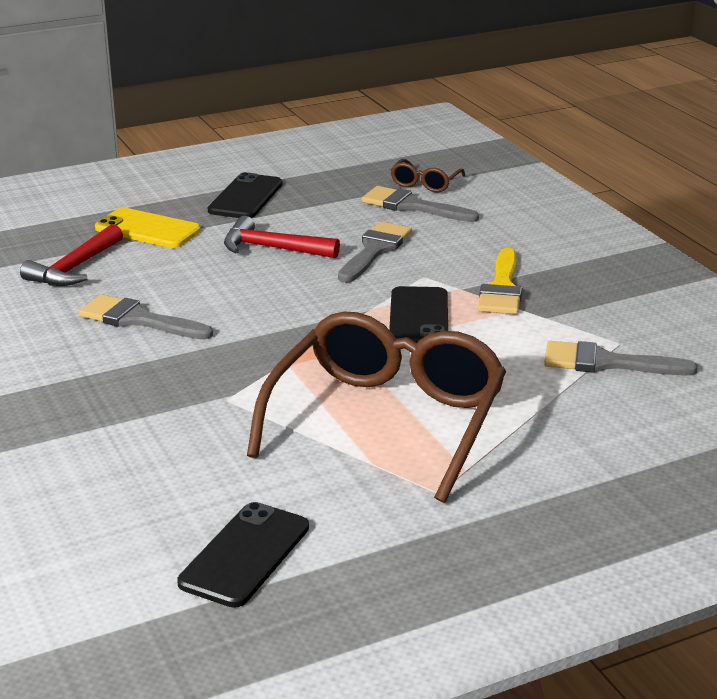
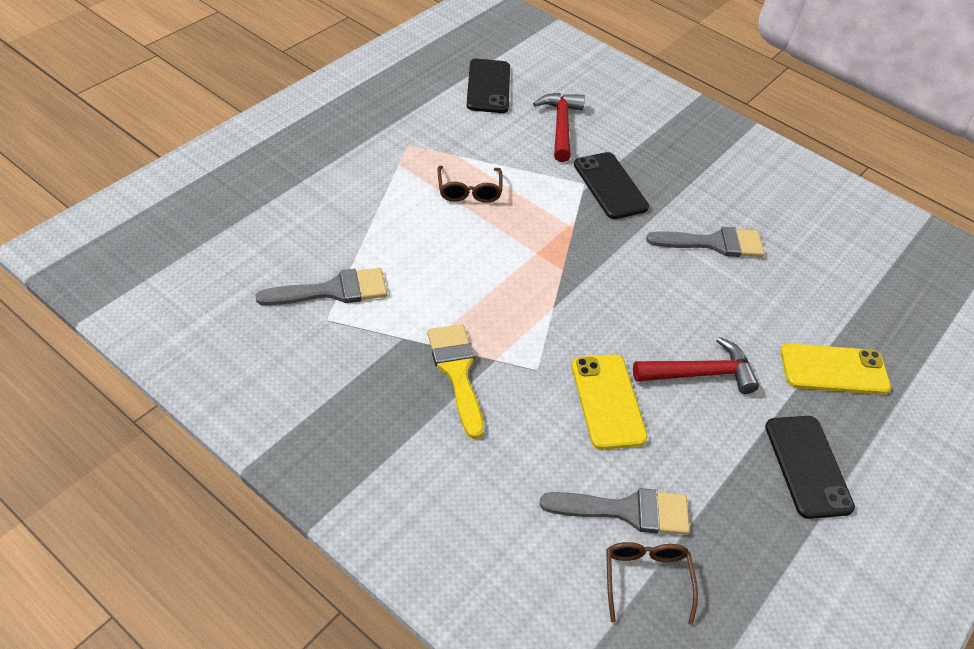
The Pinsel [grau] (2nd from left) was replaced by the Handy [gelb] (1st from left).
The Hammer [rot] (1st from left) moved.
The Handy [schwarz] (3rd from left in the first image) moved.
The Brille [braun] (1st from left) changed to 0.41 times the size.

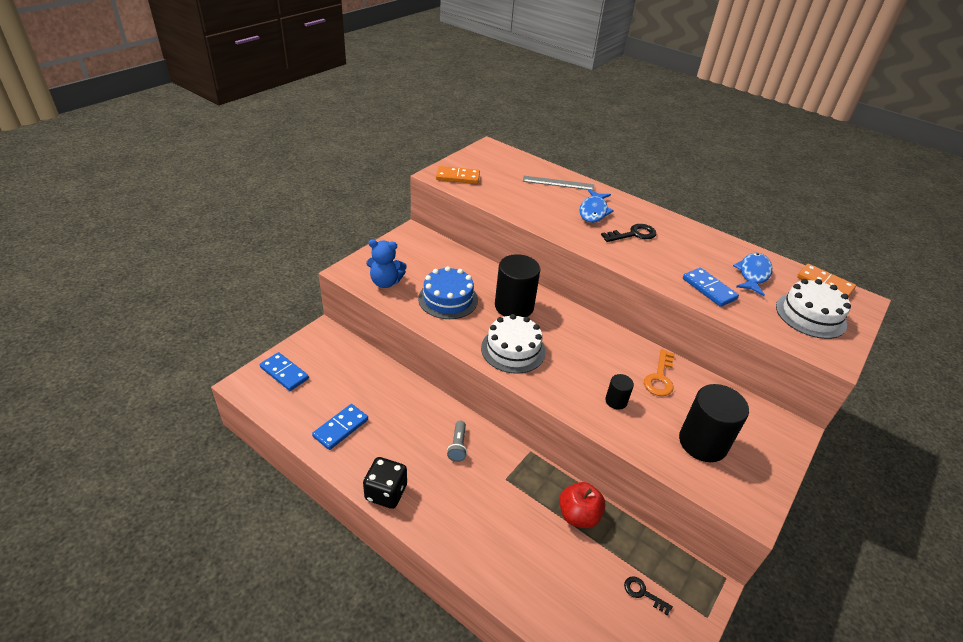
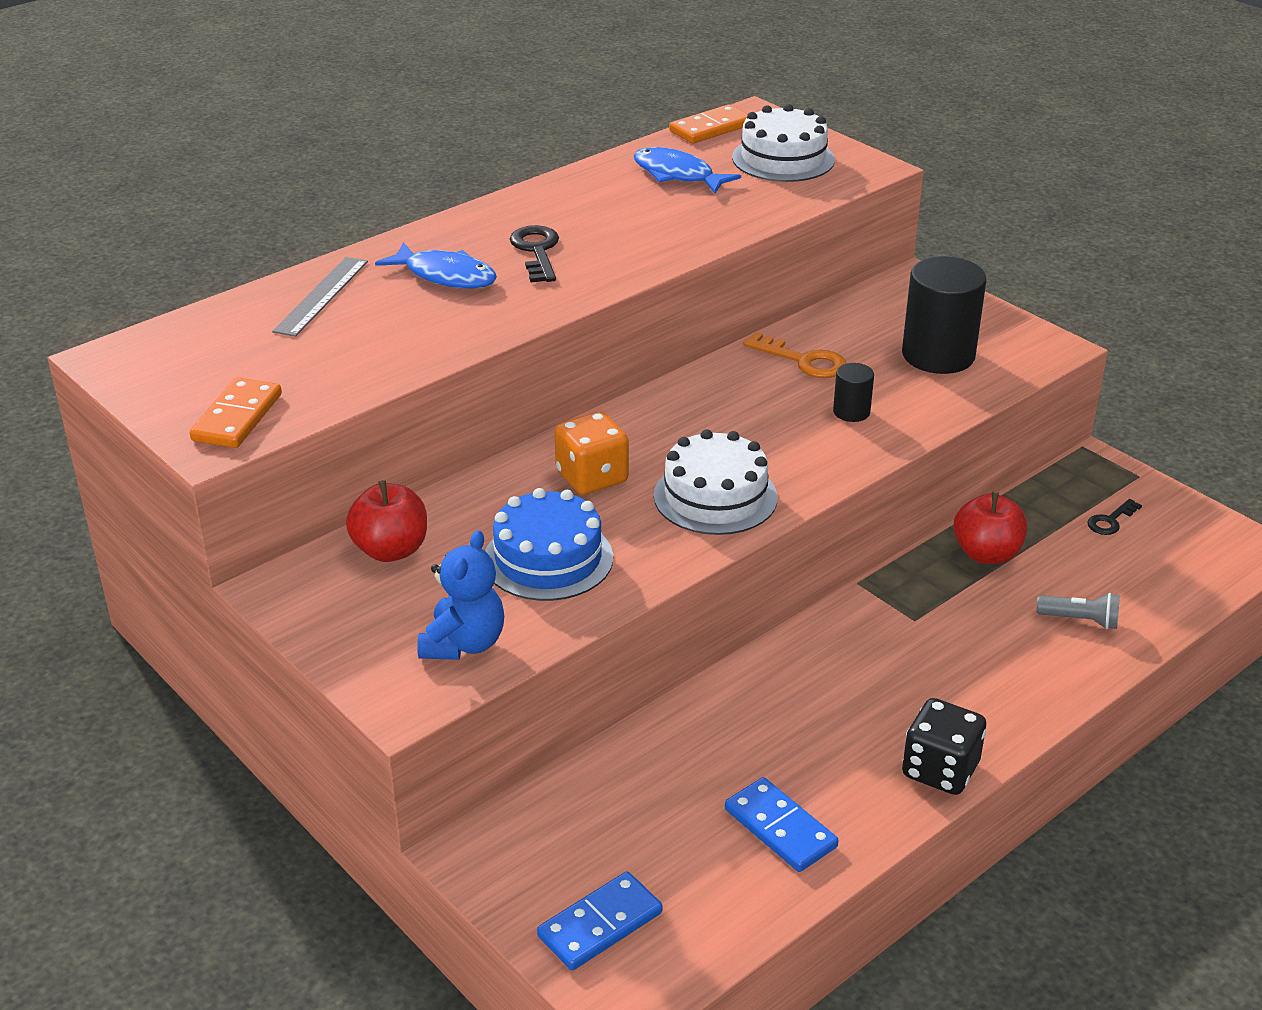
The Vollzylinder [schwarz] (1st from left) was replaced by the Spielwürfel [orange].
The Dominostein [blau] (3rd from left) disappeared.
The Taschenlampe [grau] moved.
The Apfel [rot] (1st from left) appeared.

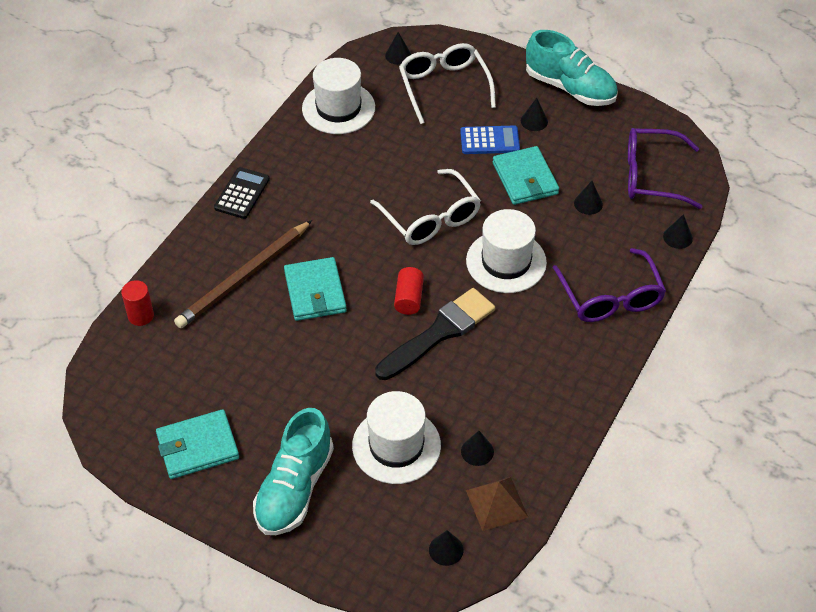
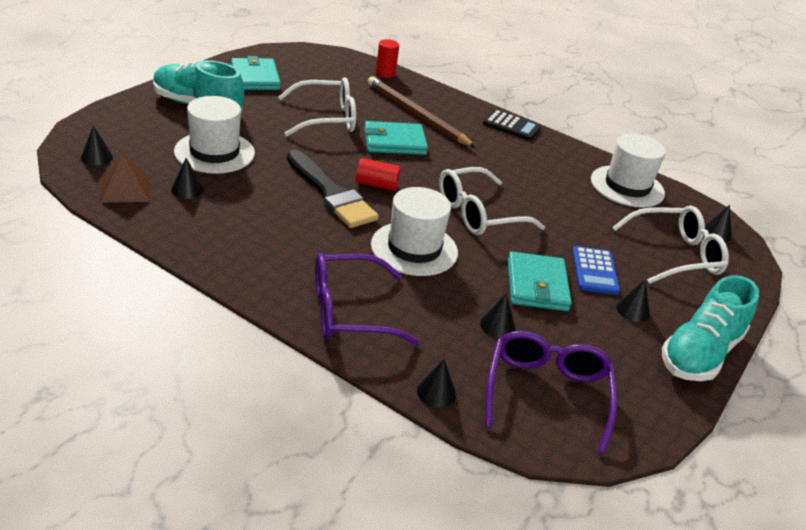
The Geldbörse [türkis] (3rd from left) turned 75 degrees counterclockwise.
The Brille [weiß] (1st from left) appeared.

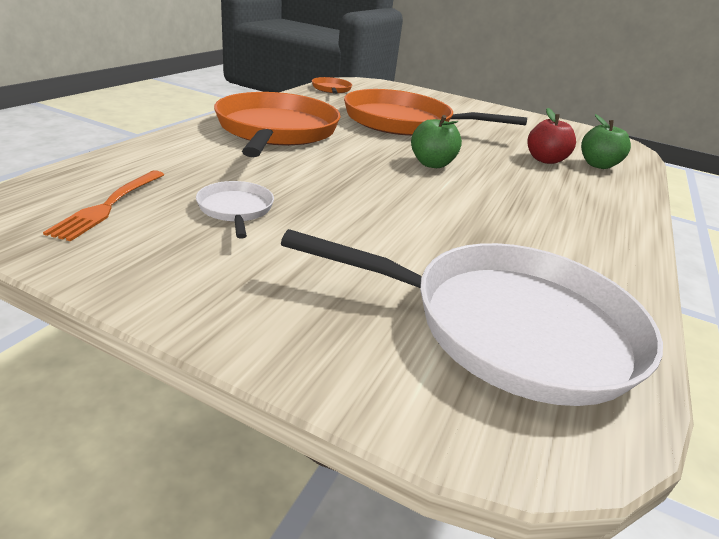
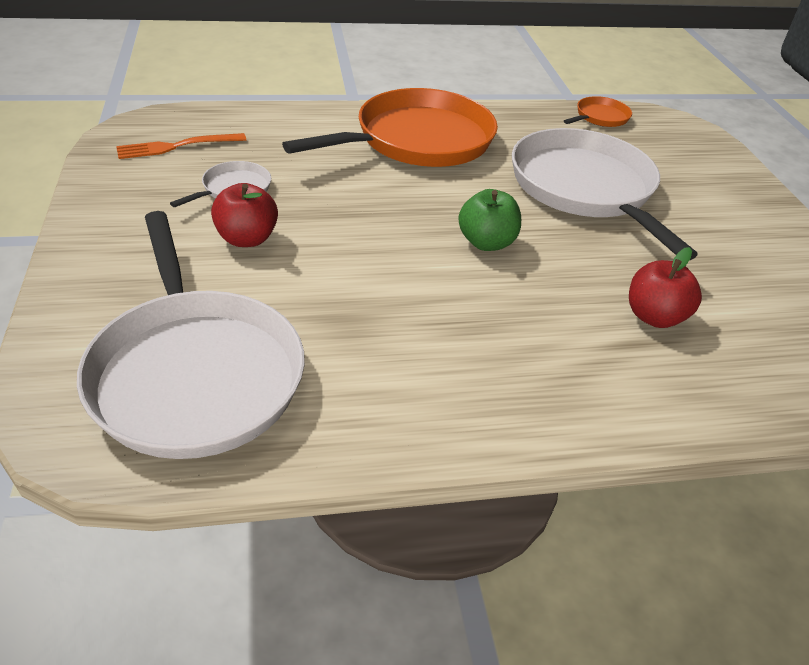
The Pfanne [orange] (3rd from left) became the Pfanne [weiß] (3rd from left).
The Apfel [grün] (2nd from left) disappeared.
The Apfel [rot] (1st from left) appeared.

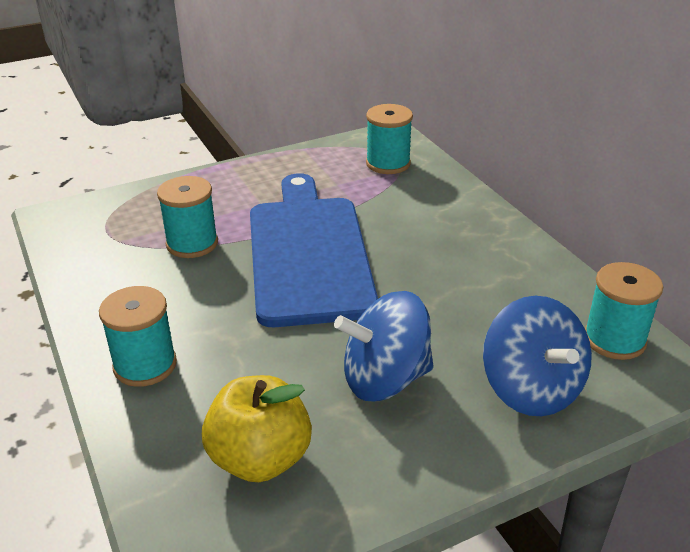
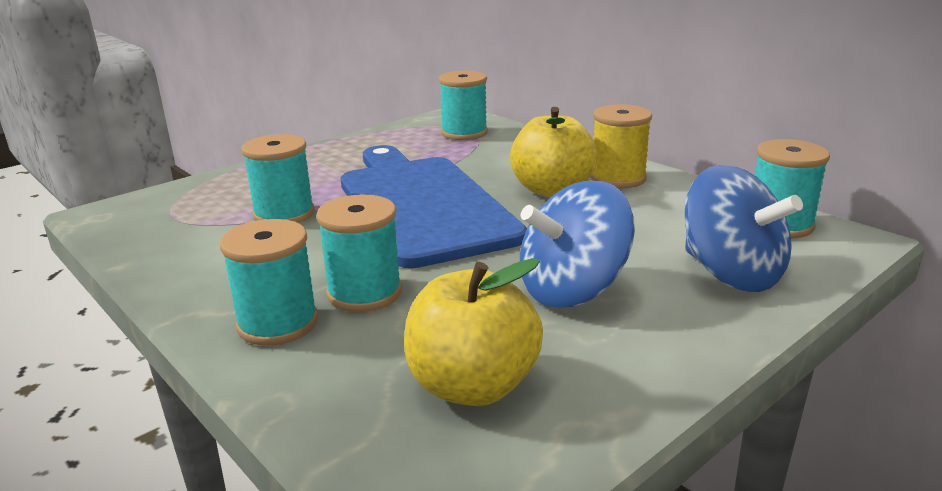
The Garnrolle [gelb] appeared.
The Apfel [gelb] (2nd from left) appeared.
The Garnrolle [türkis] (3rd from left) appeared.

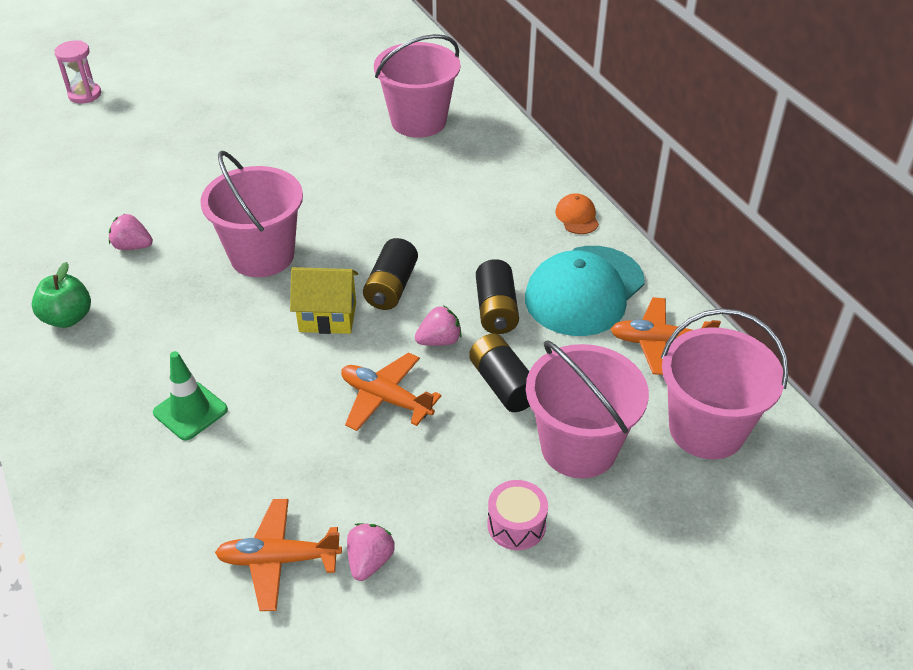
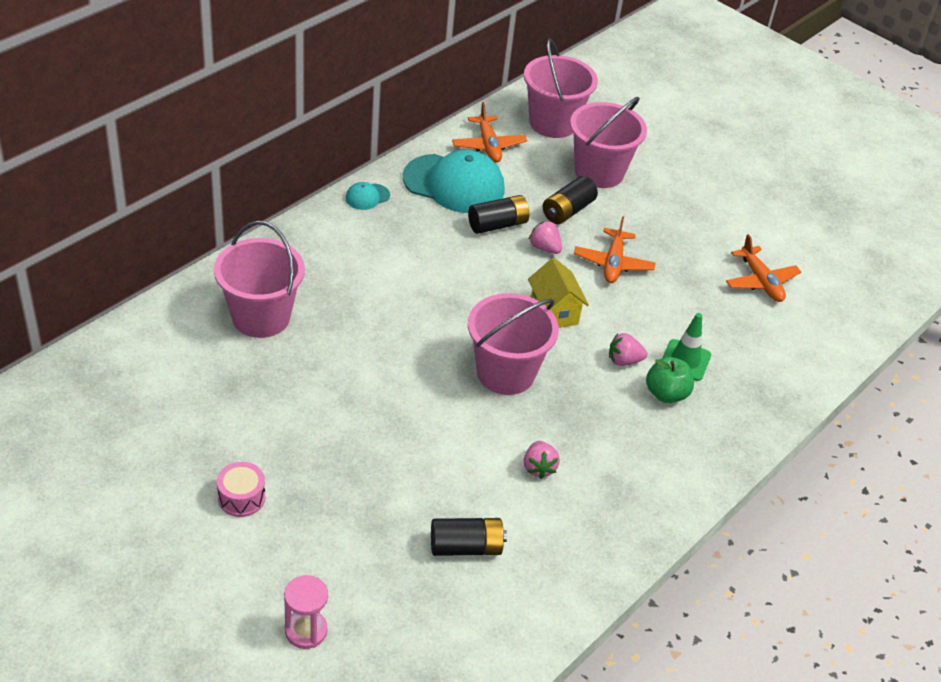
The Kappe [orange] became the Kappe [türkis] (1st from left).
The Batterie [schwarz] (1st from left) moved.
The Apfel [grün] moved.
The Trommel [rosa] moved.
The Erdbeere [rosa] (2nd from left in the first image) moved.

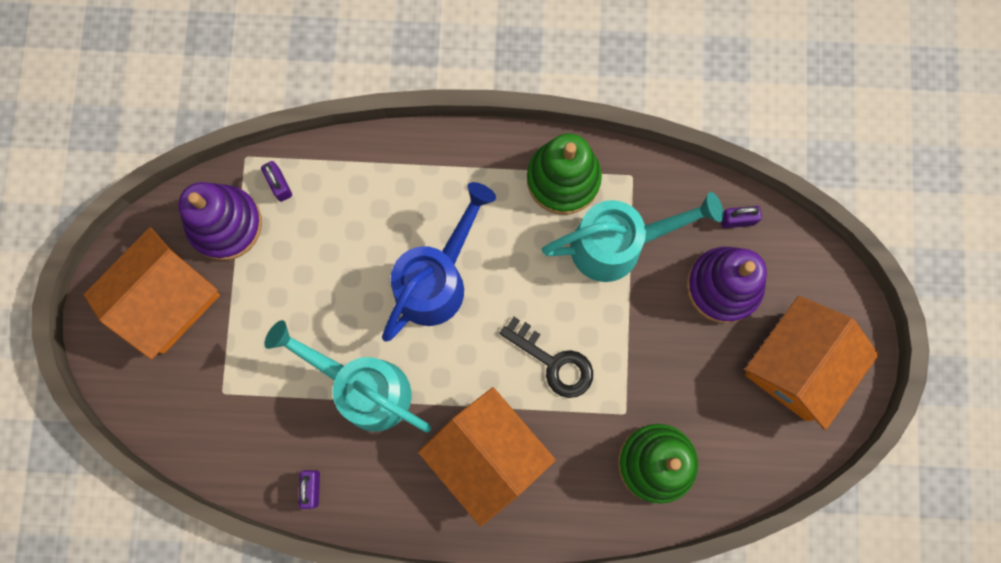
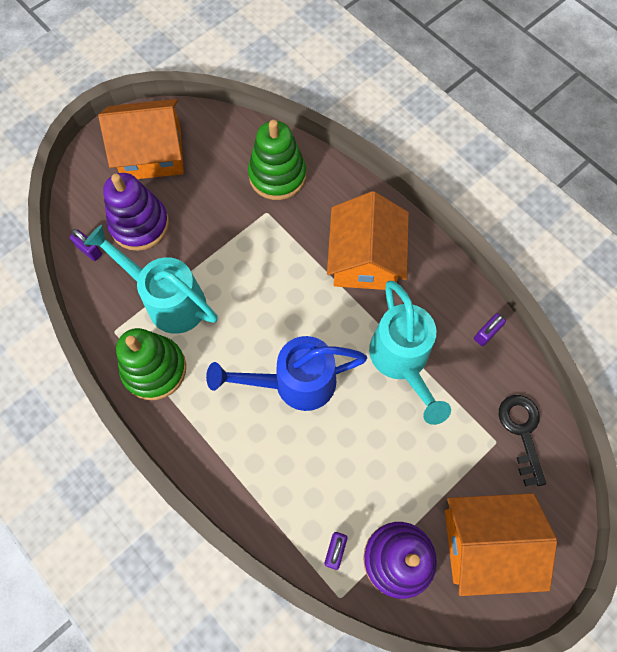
The Schlüssel [schwarz] moved.

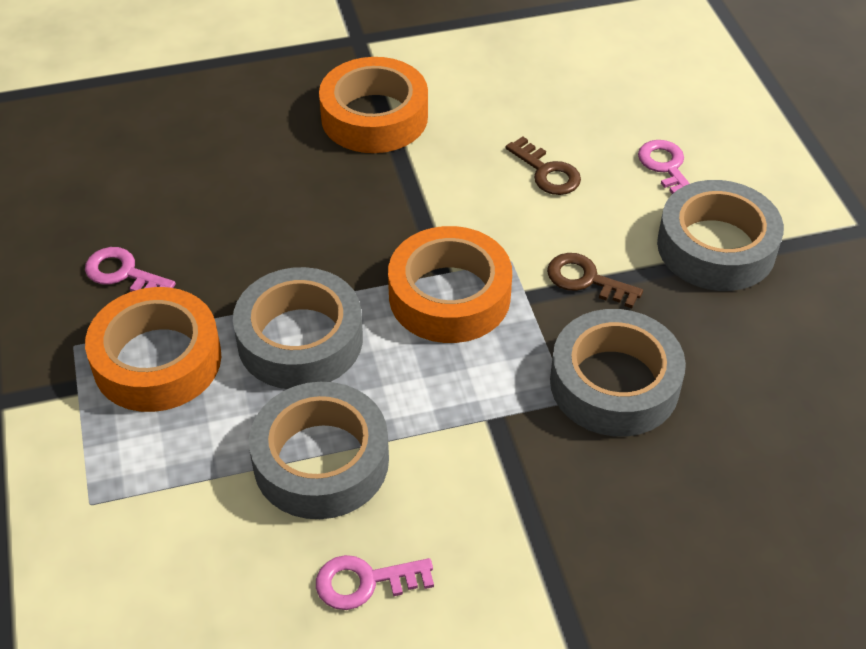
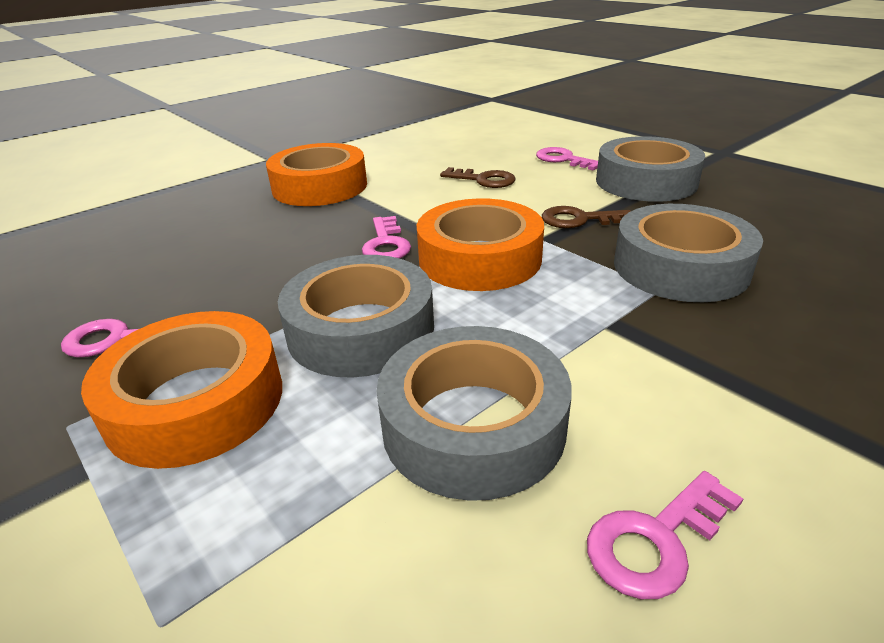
The Schlüssel [rosa] (2nd from left) appeared.

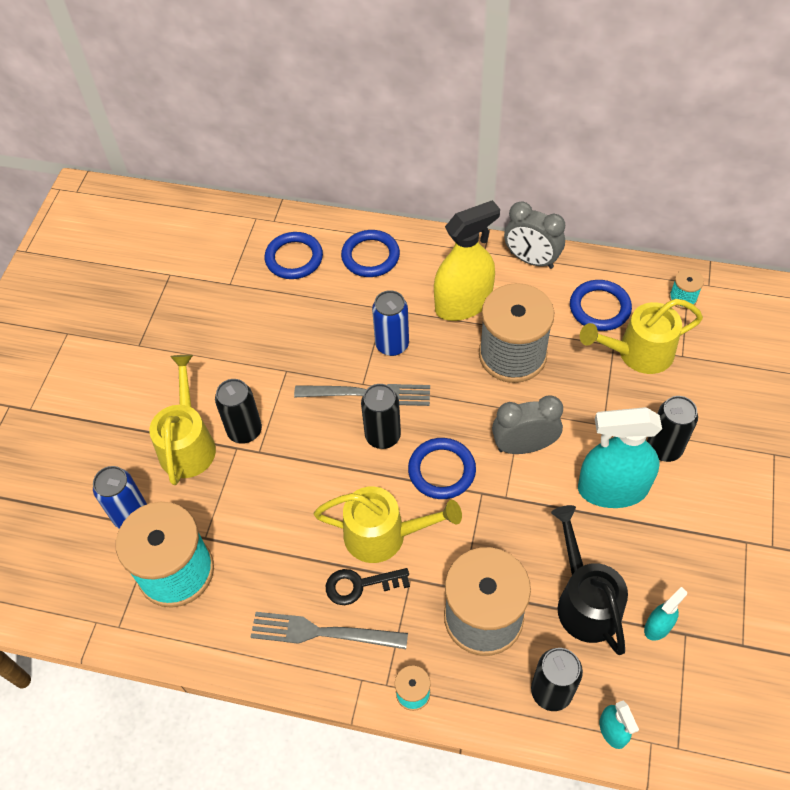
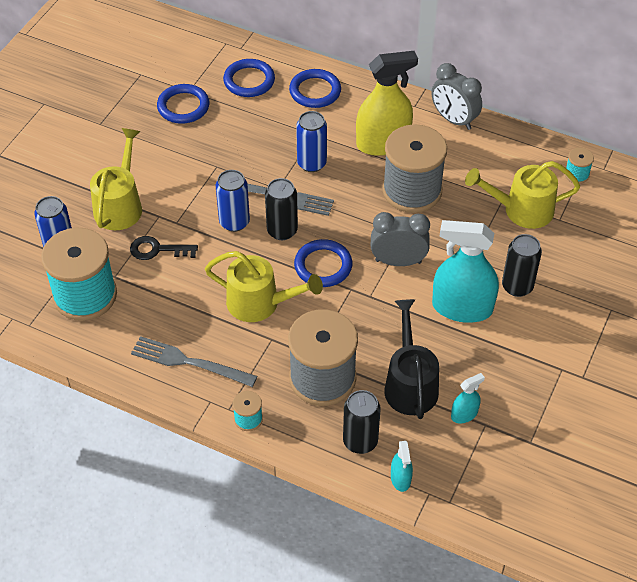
The Ring [blau] (4th from left in the first image) moved.
The Dose [schwarz] (1st from left) disappeared.
The Schlüssel [schwarz] moved.
The Dose [blau] (2nd from left) appeared.

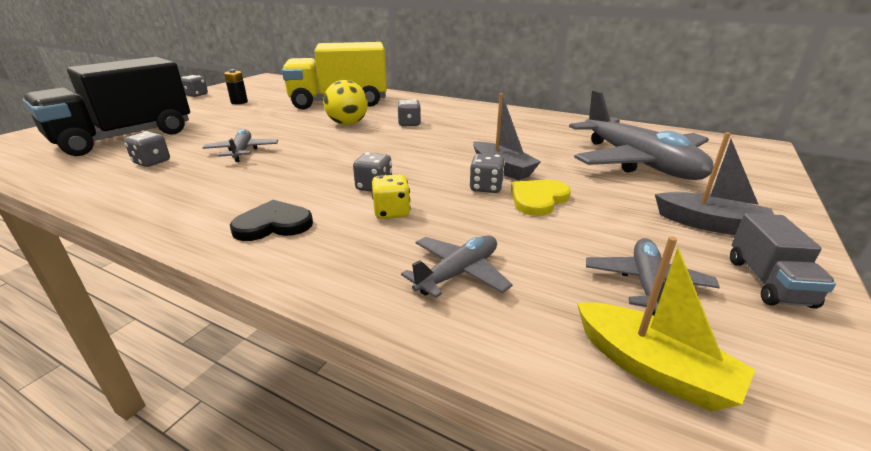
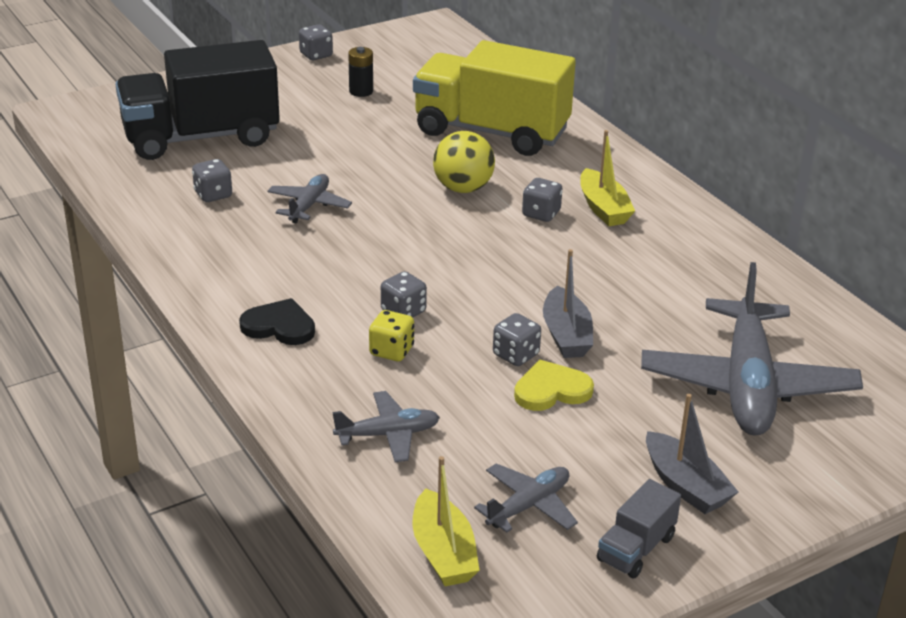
The Boot [gelb] (2nd from left) appeared.

